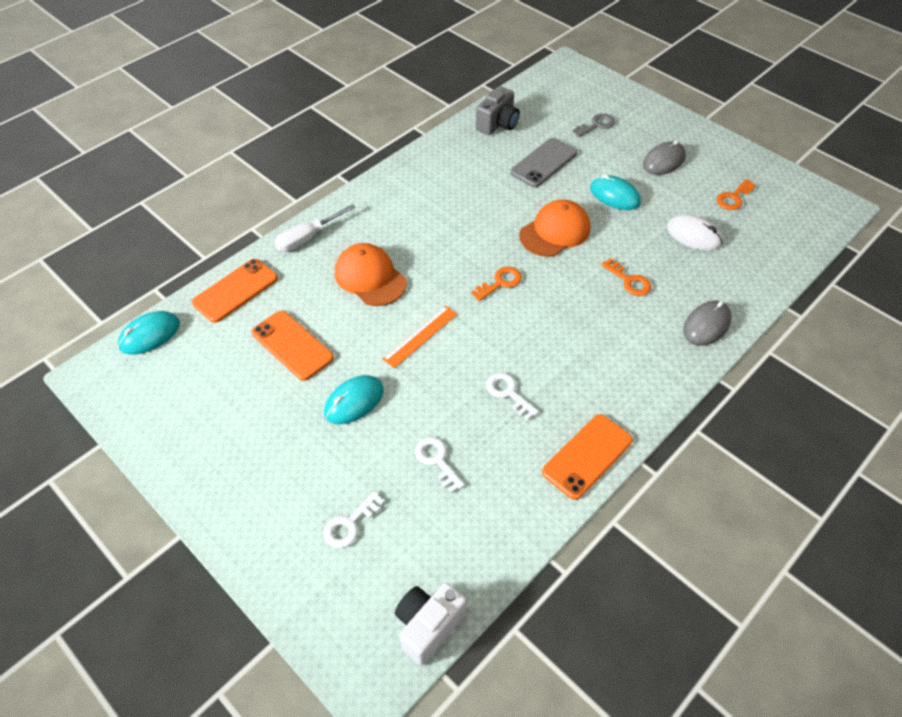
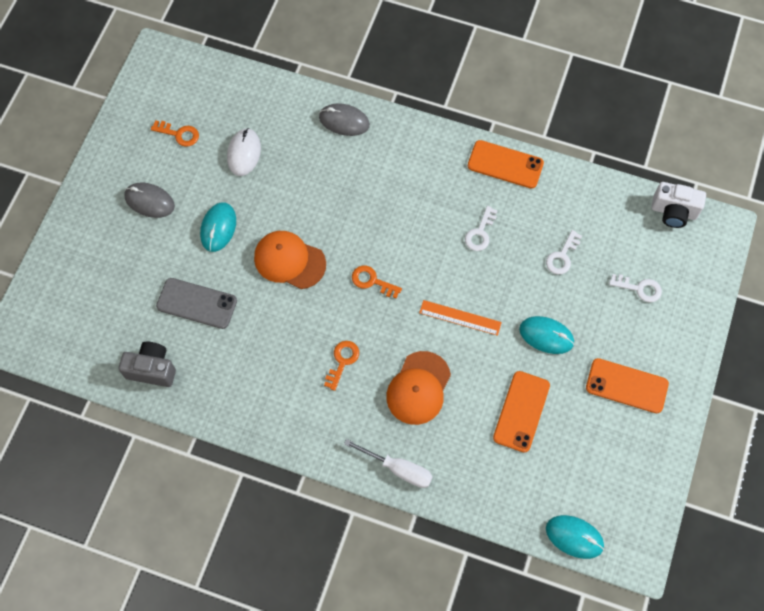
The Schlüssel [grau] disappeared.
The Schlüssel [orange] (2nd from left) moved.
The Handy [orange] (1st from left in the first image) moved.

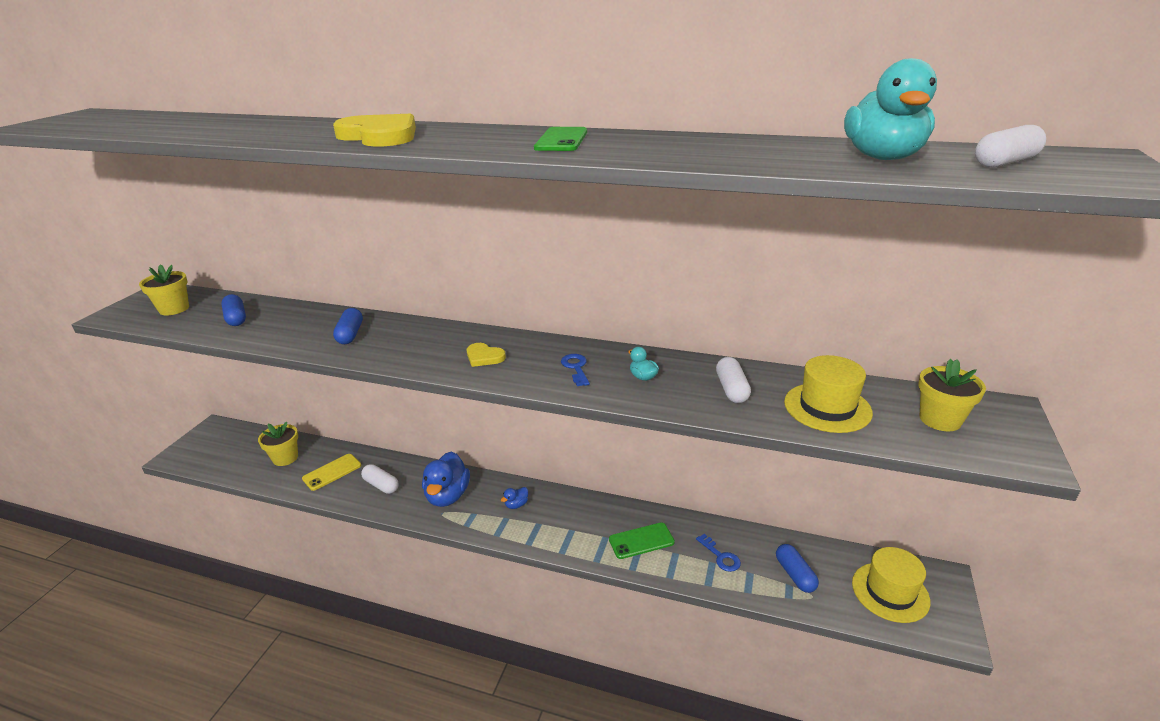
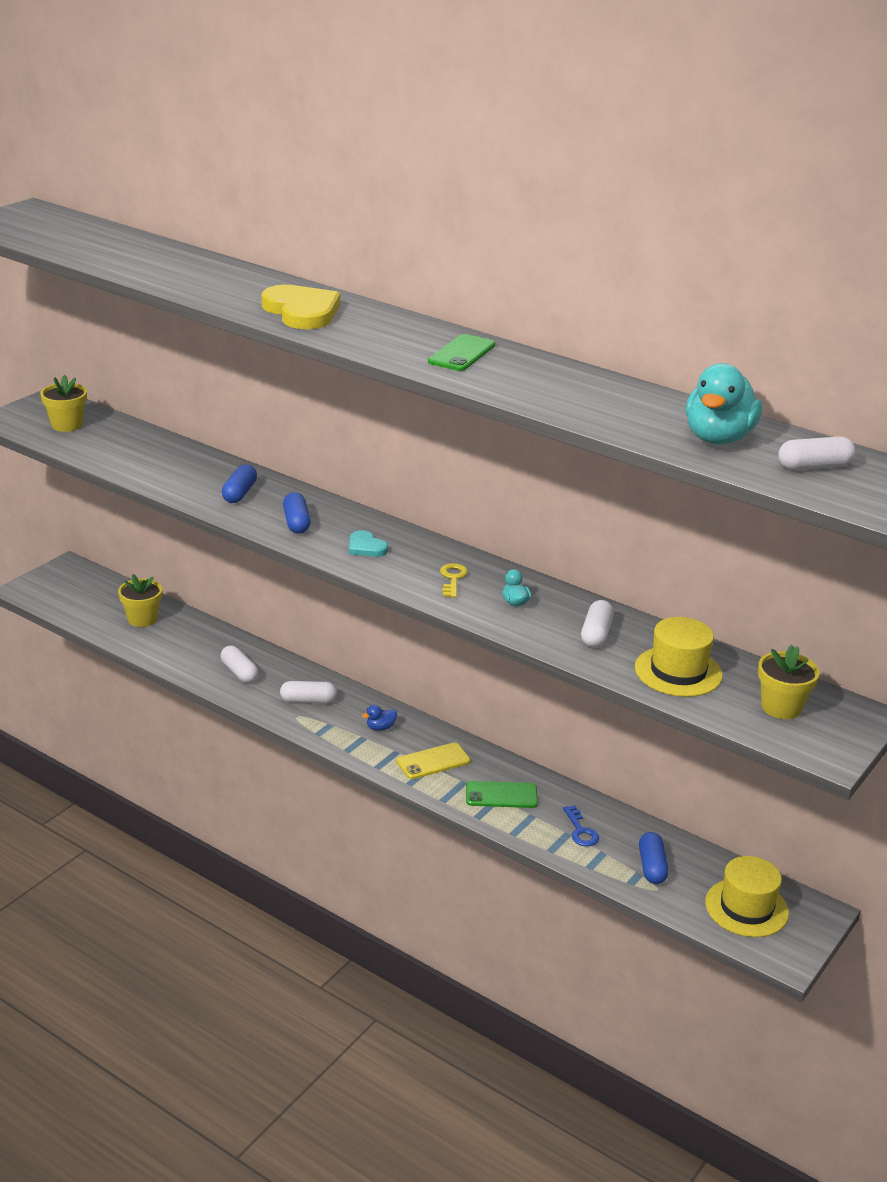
The Kapsel [blau] (1st from left in the first image) moved.
The Herz [gelb] (2nd from left) became the Herz [türkis].
The Schlüssel [blau] (1st from left) became the Schlüssel [gelb].
The Ente [blau] (1st from left) was replaced by the Kapsel [weiß] (2nd from left).
The Handy [gelb] moved.

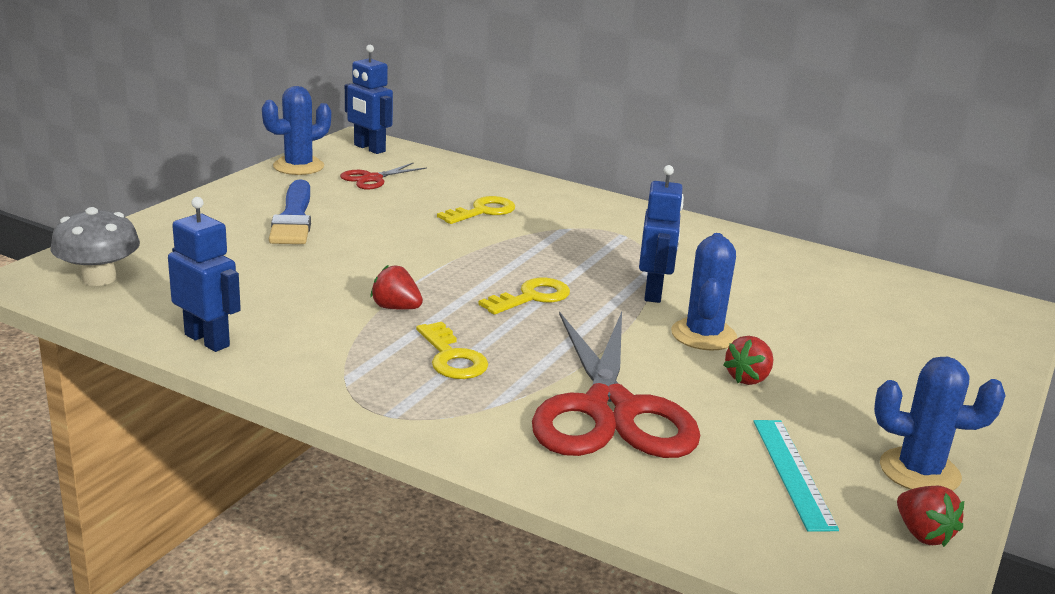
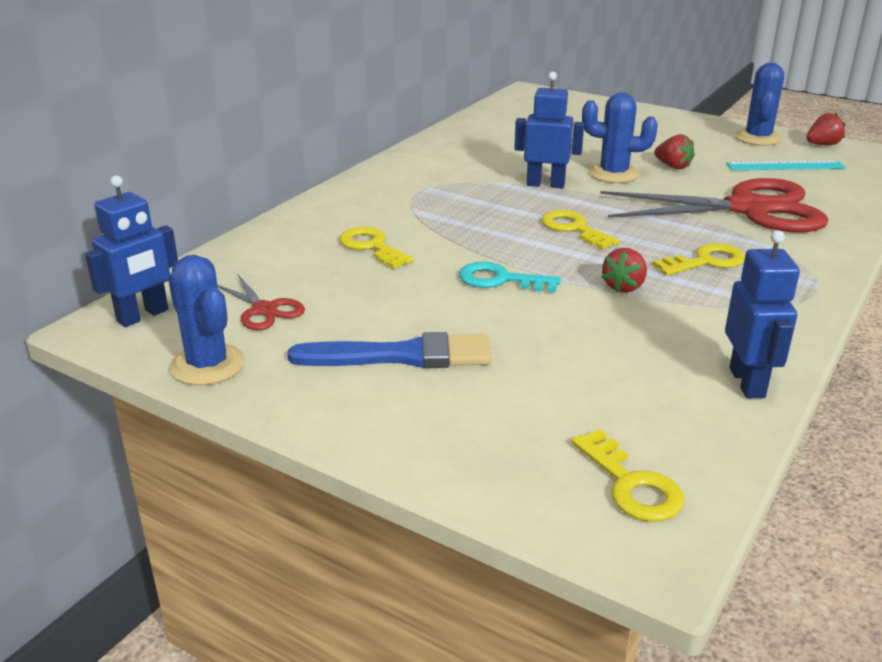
The Roboter [blau] (1st from left in the first image) turned 135 degrees clockwise.
The Pilz [grau] was replaced by the Schlüssel [gelb] (3rd from left).
The Schlüssel [türkis] appeared.

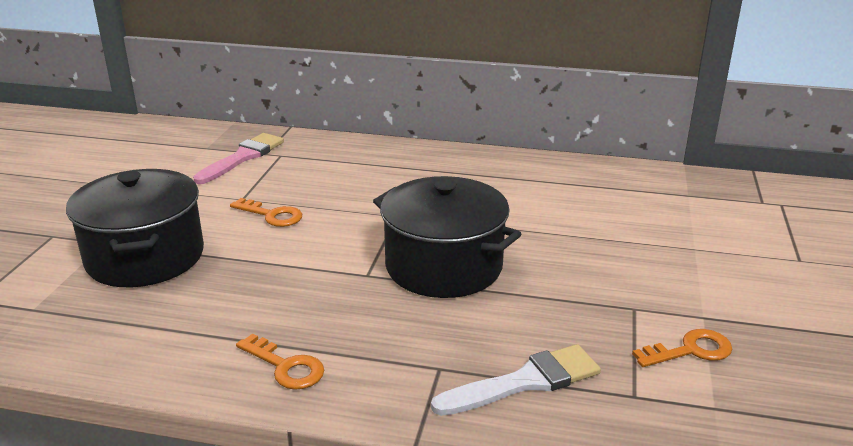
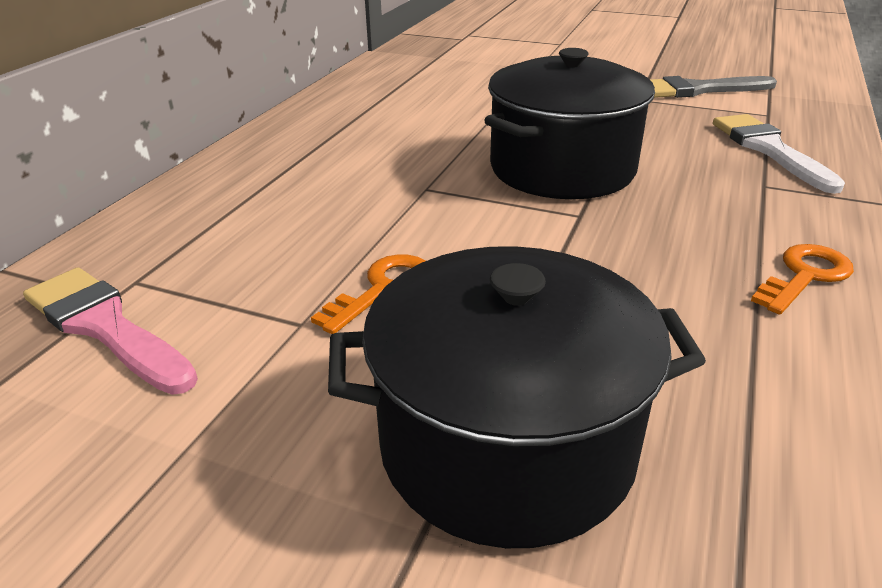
The Schlüssel [orange] (3rd from left) was replaced by the Pinsel [grau].

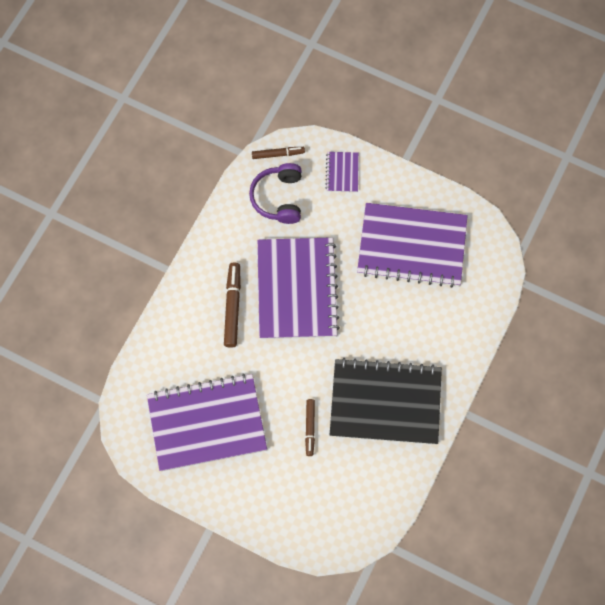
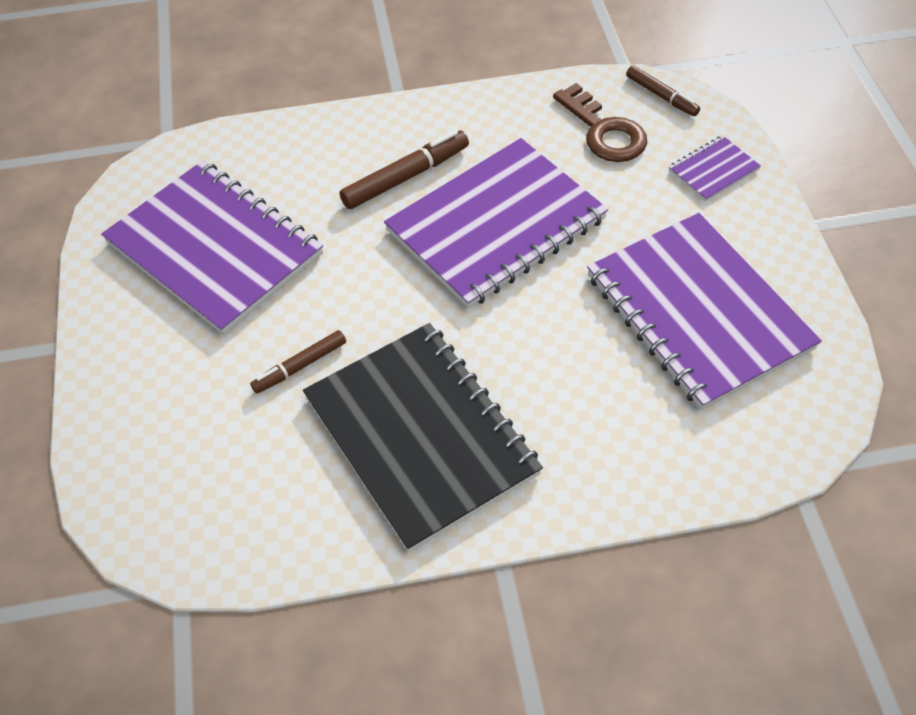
The Kopfhörer [lila] was replaced by the Schlüssel [braun].

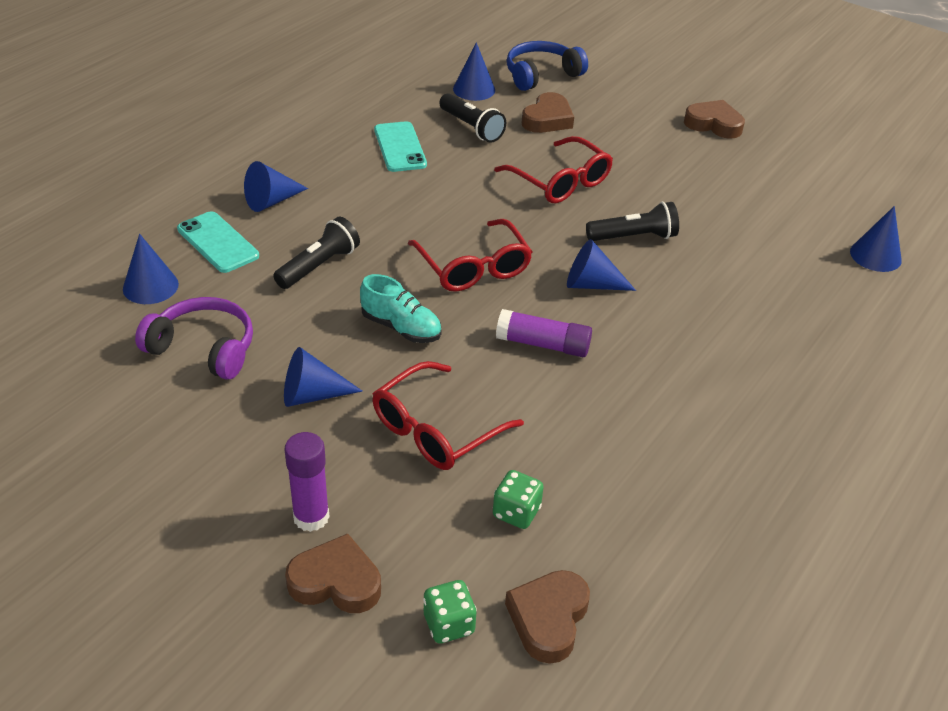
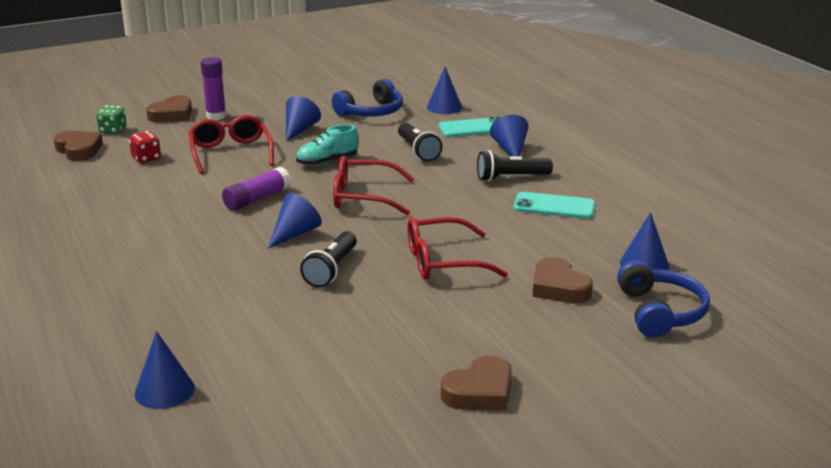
The Taschenlampe [schwarz] (2nd from left in the first image) moved.
The Kopfhörer [lila] became the Kopfhörer [blau] (1st from left).
The Spielwürfel [grün] (2nd from left) became the Spielwürfel [rot].

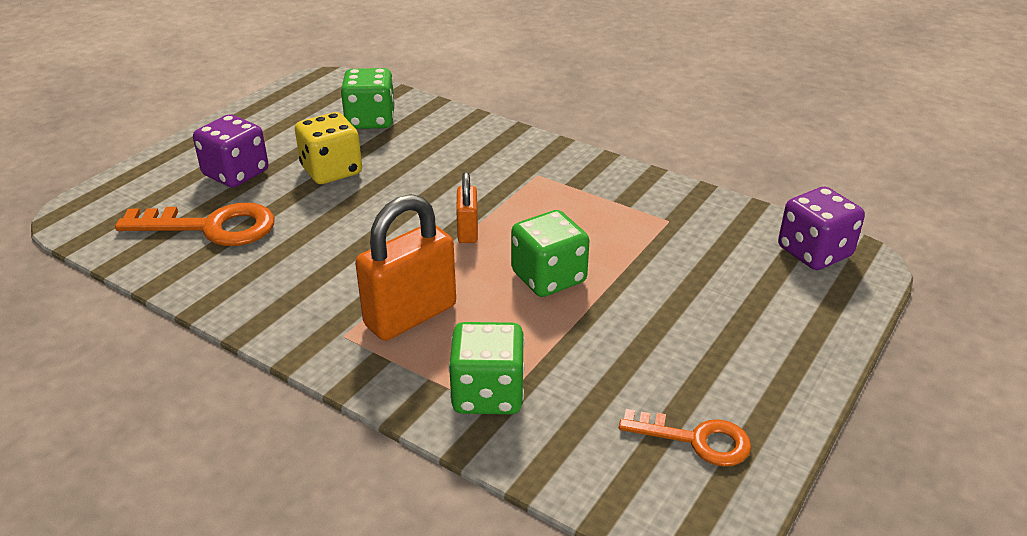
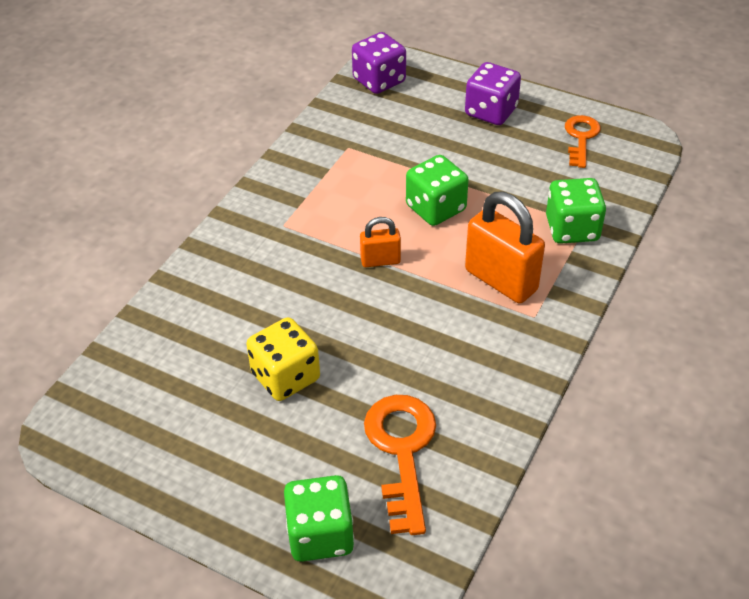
The Spielwürfel [grün] (1st from left) moved.
The Spielwürfel [lila] (1st from left in the first image) moved.

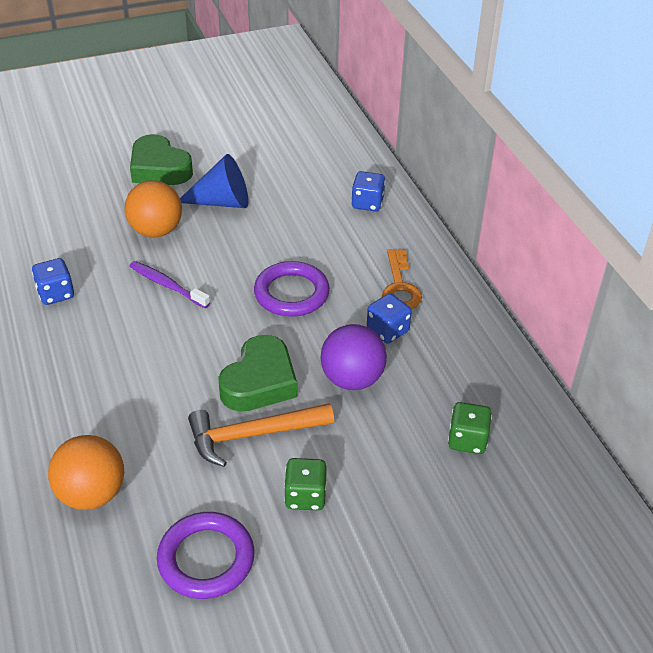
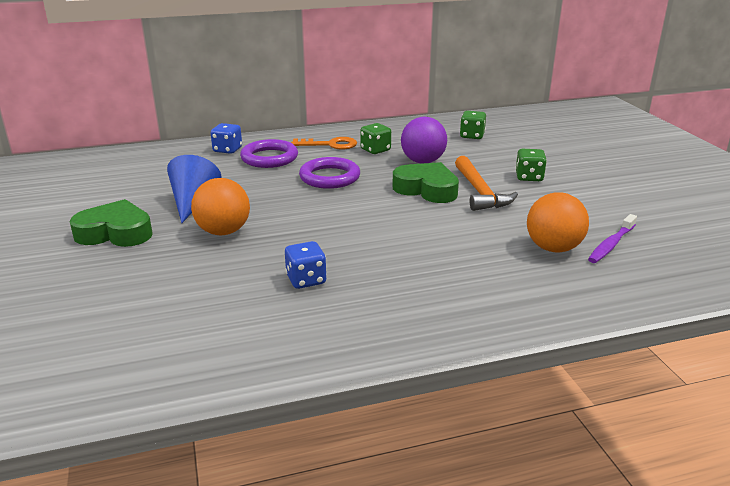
The Herz [grün] (1st from left) turned 135 degrees counterclockwise.
The Zahnbürste [lila] moved.
The Spielwürfel [blau] (3rd from left) became the Spielwürfel [grün] (1st from left).
The Ring [lila] (1st from left) moved.

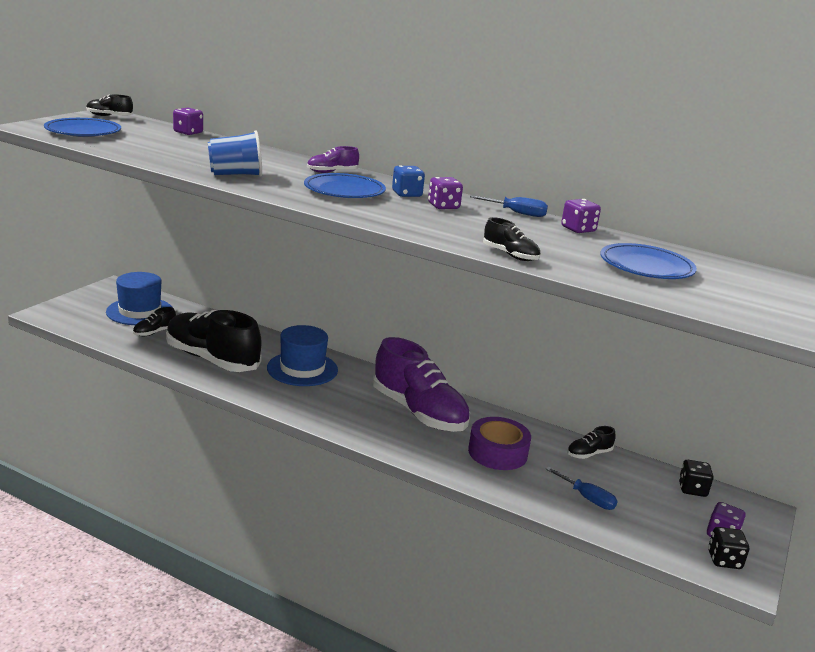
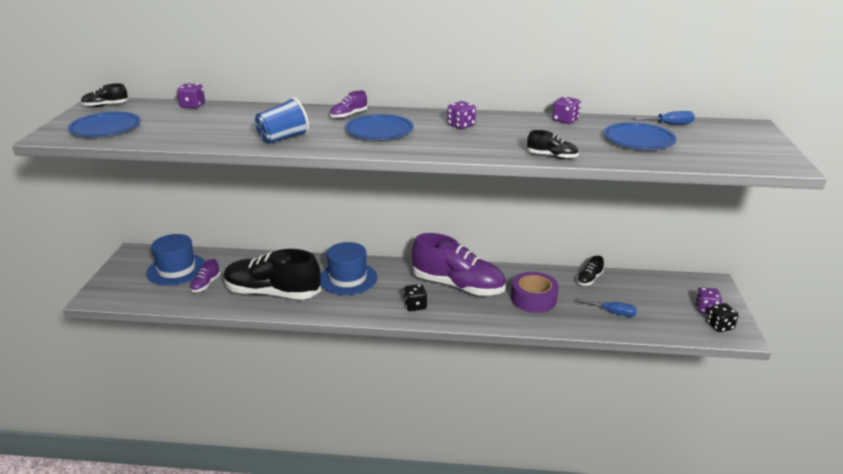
The Spielwürfel [blau] disappeared.
The Schraubenzieher [blau] (1st from left in the first image) moved.
The Schuh [schwarz] (2nd from left) became the Schuh [lila] (1st from left).
The Spielwürfel [schwarz] (1st from left) moved.

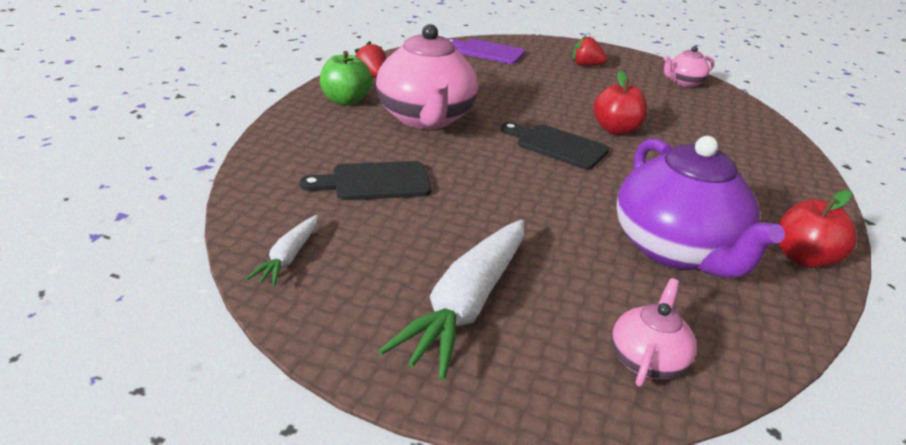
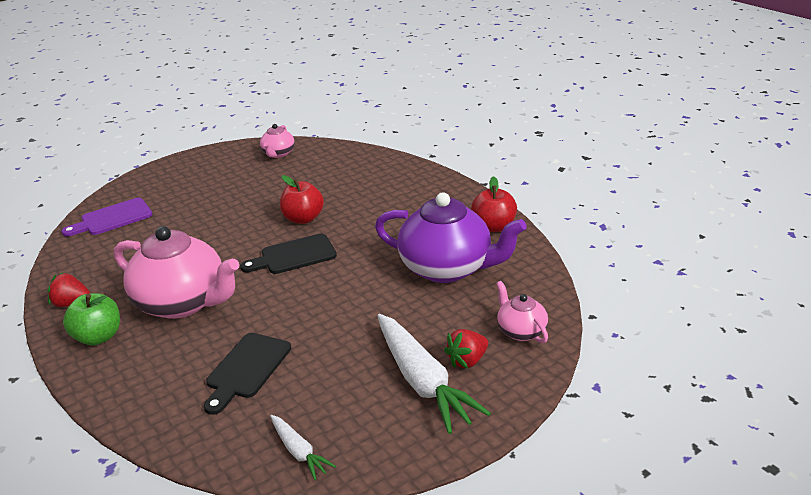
The Erdbeere [rot] (2nd from left) moved.

